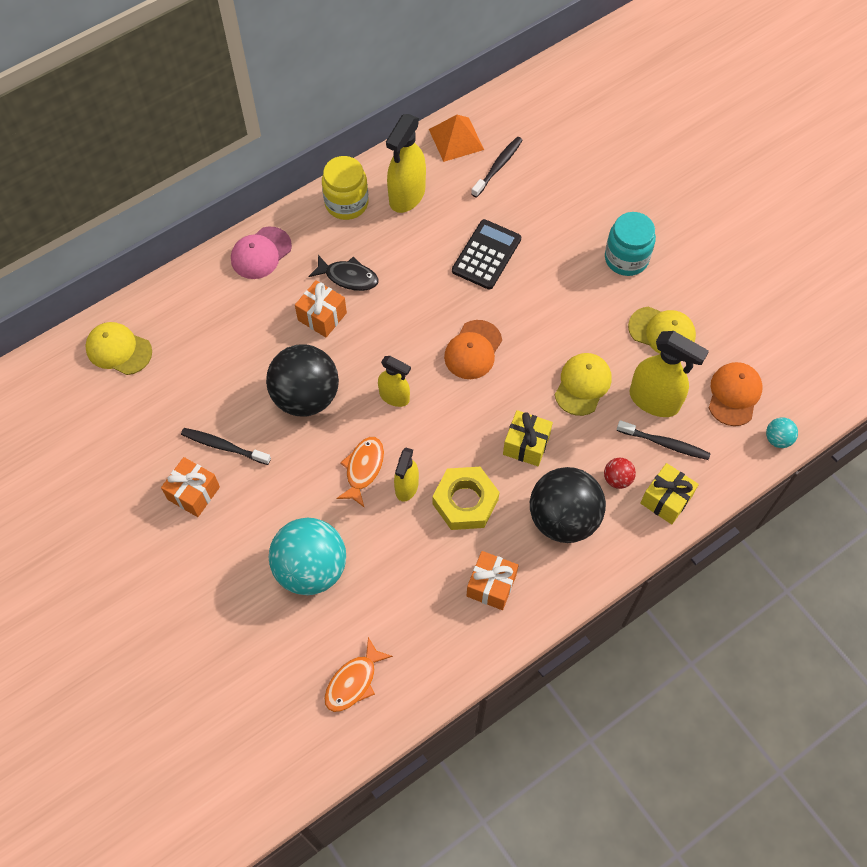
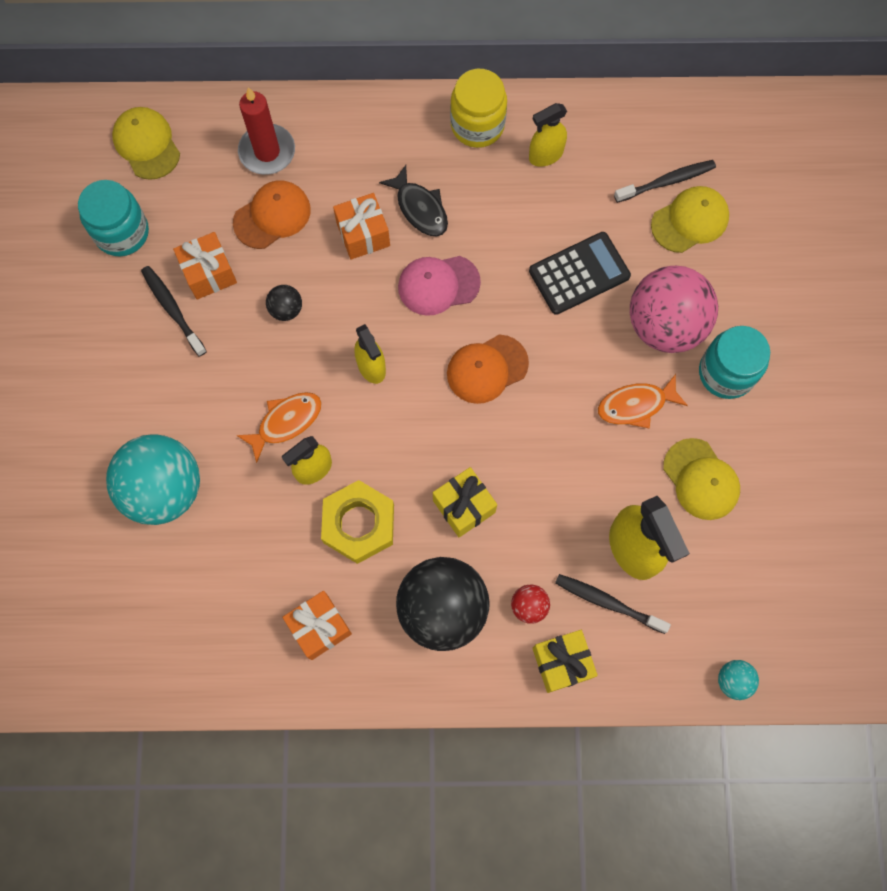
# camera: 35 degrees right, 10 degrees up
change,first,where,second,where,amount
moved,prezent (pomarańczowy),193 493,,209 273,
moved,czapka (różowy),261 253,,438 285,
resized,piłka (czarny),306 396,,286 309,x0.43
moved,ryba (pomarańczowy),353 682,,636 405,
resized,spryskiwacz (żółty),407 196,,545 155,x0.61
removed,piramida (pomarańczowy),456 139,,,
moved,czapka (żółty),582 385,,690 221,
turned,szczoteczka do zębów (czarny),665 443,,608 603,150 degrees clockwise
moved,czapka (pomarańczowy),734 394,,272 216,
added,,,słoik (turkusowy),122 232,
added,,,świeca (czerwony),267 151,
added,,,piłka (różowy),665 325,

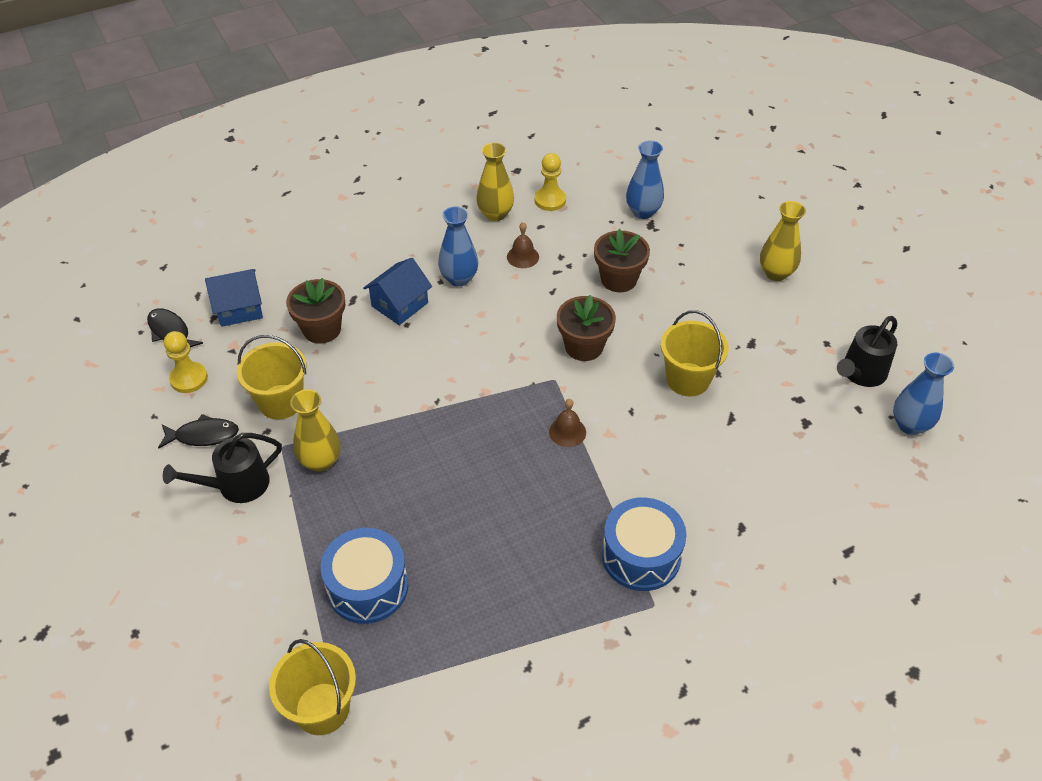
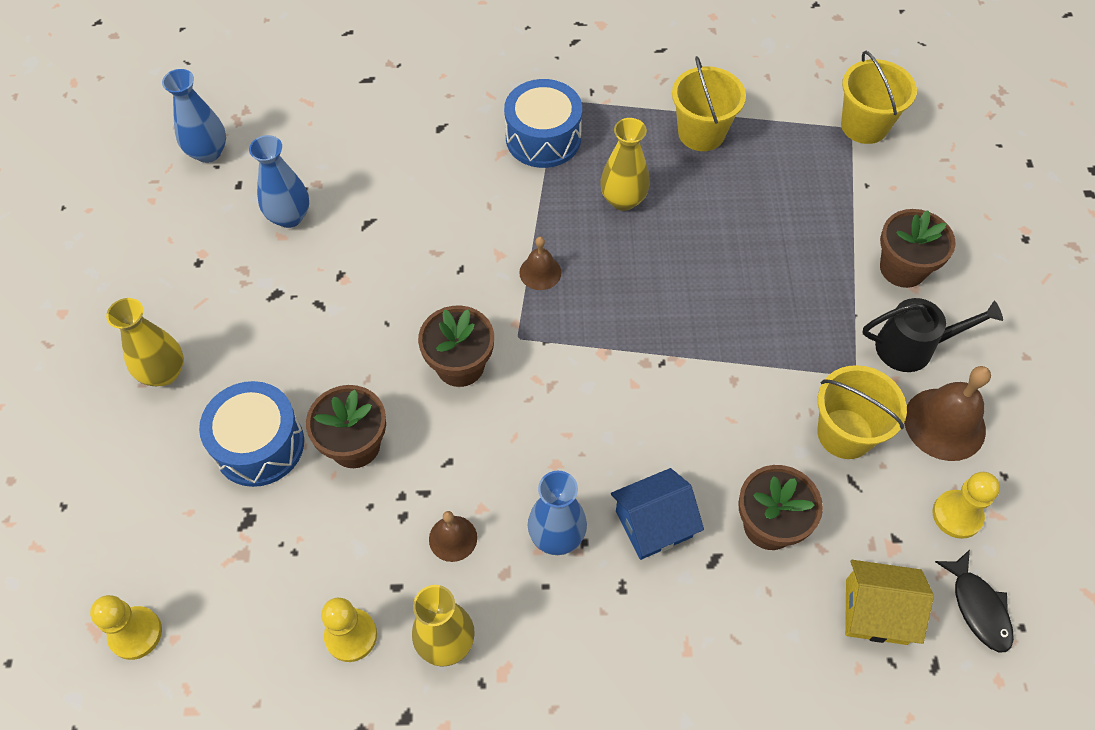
# camera: 155 degrees left, 10 degrees up
change,first,where,second,where,amount
replaced,ryba (czarny),203 435,dzwonek (brązowy),944 424,
recoloured,domek (niebieski),239 308,domek (żółty),876 611,
moved,wazon (żółty),320 461,,623 200,
moved,bęben (niebieski),367 587,,259 445,
moved,wazon (niebieski),643 212,,289 216,
moved,wiadro (żółty),688 379,,701 133,
removed,konewka (czarny),861 373,,,
added,,,pionek (żółty),135 633,
added,,,doniczka (brązowy),902 268,

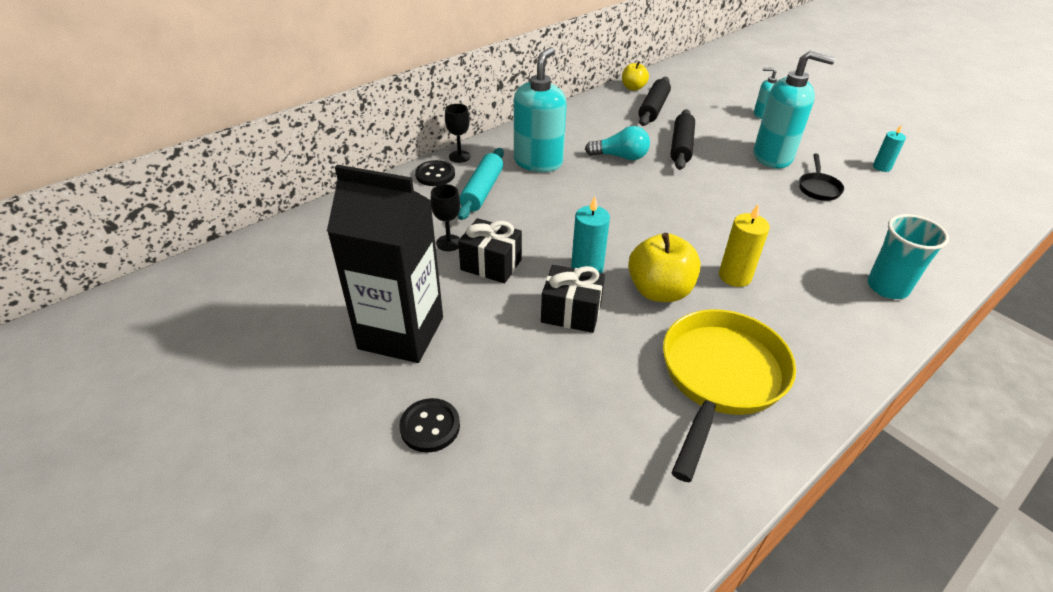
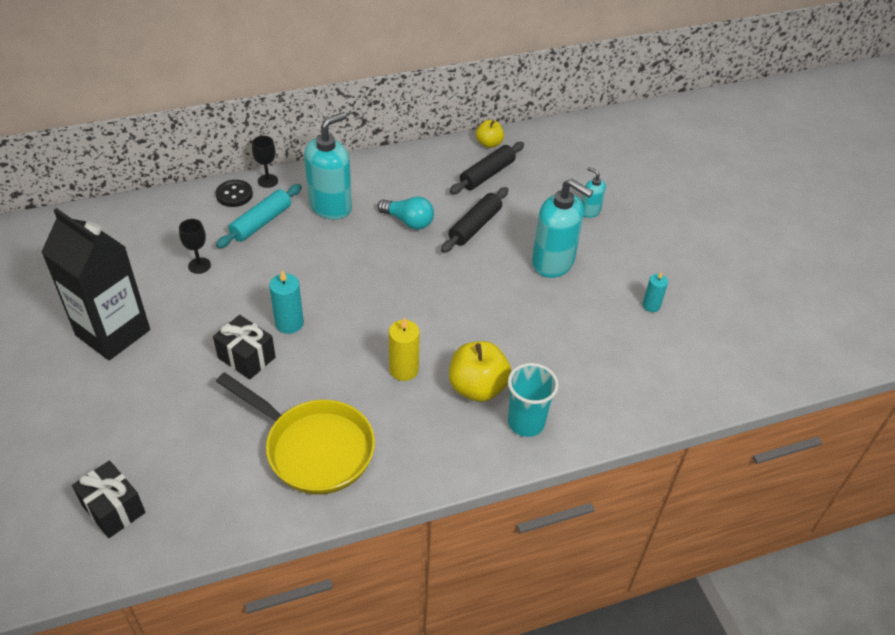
# camera: 20 degrees right, 5 degrees up
change,first,where,second,where,amount
removed,guzik (czarny),430 426,,,
moved,prezent (czarny),491 265,,113 509,
moved,jabłko (żółty),659 291,,477 387,
turned,patelnia (żółty),719 378,,313 448,75 degrees clockwise
removed,patelnia (czarny),818 188,,,

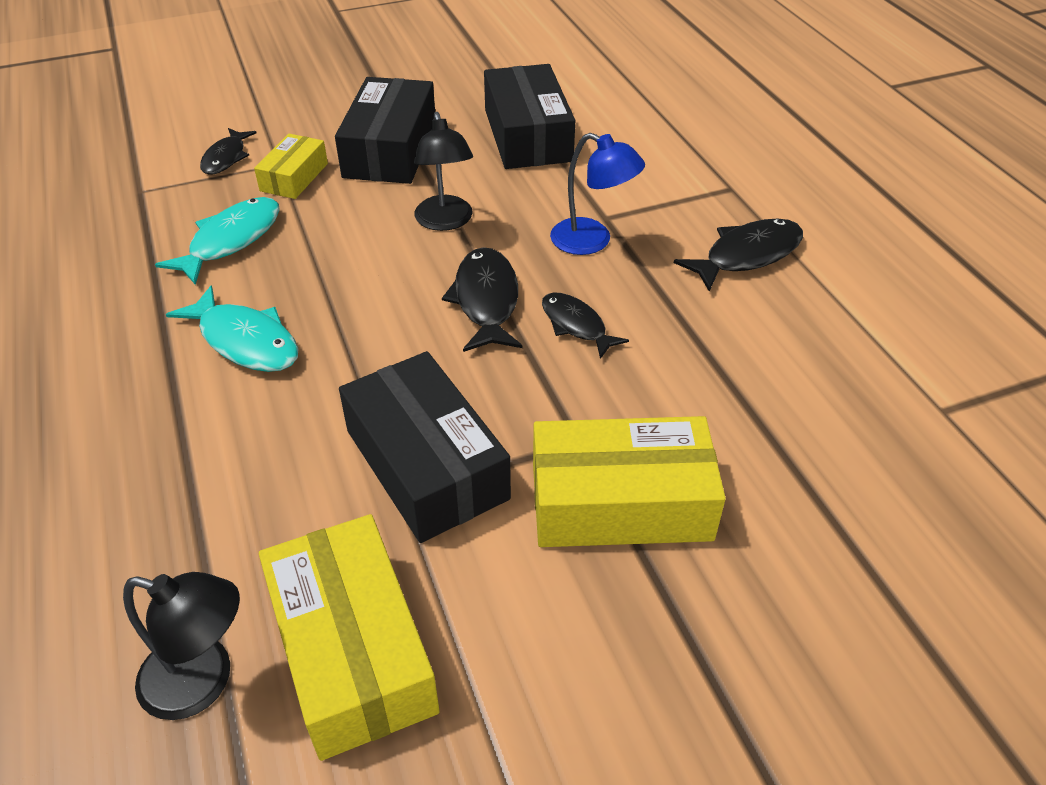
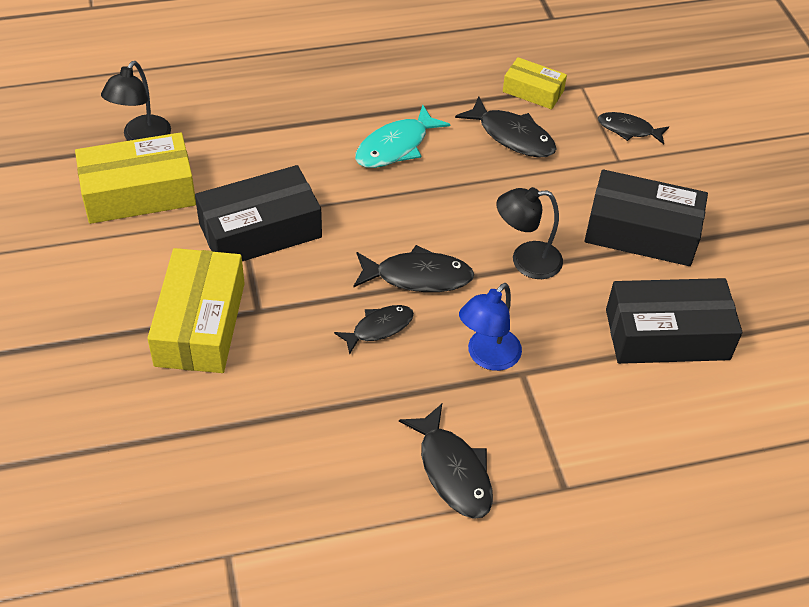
# camera: 95 degrees right, 5 degrees up
change,first,where,second,where,amount
recoloured,ryba (turkusowy),231 240,ryba (czarny),512 136,
moved,pudełko (żółty),294 177,,533 91,

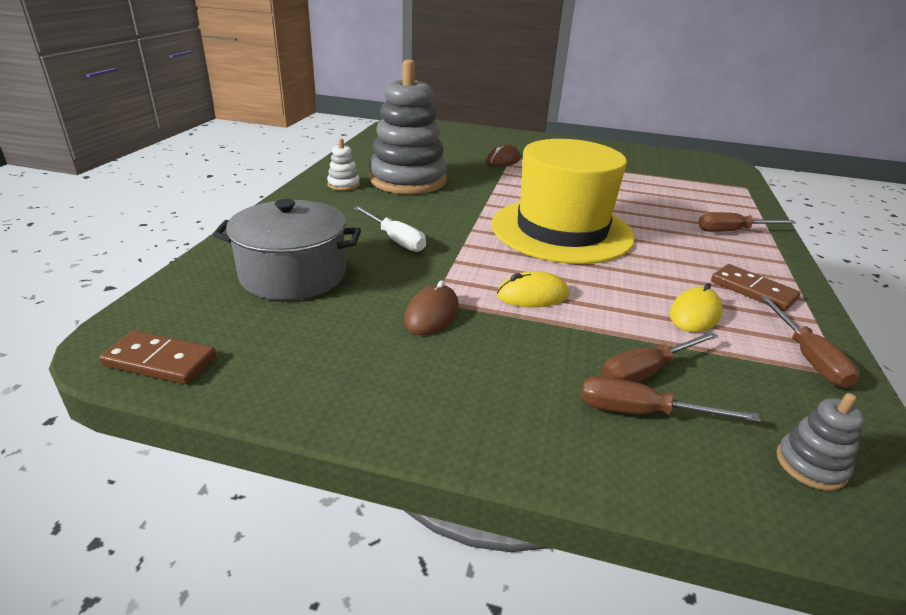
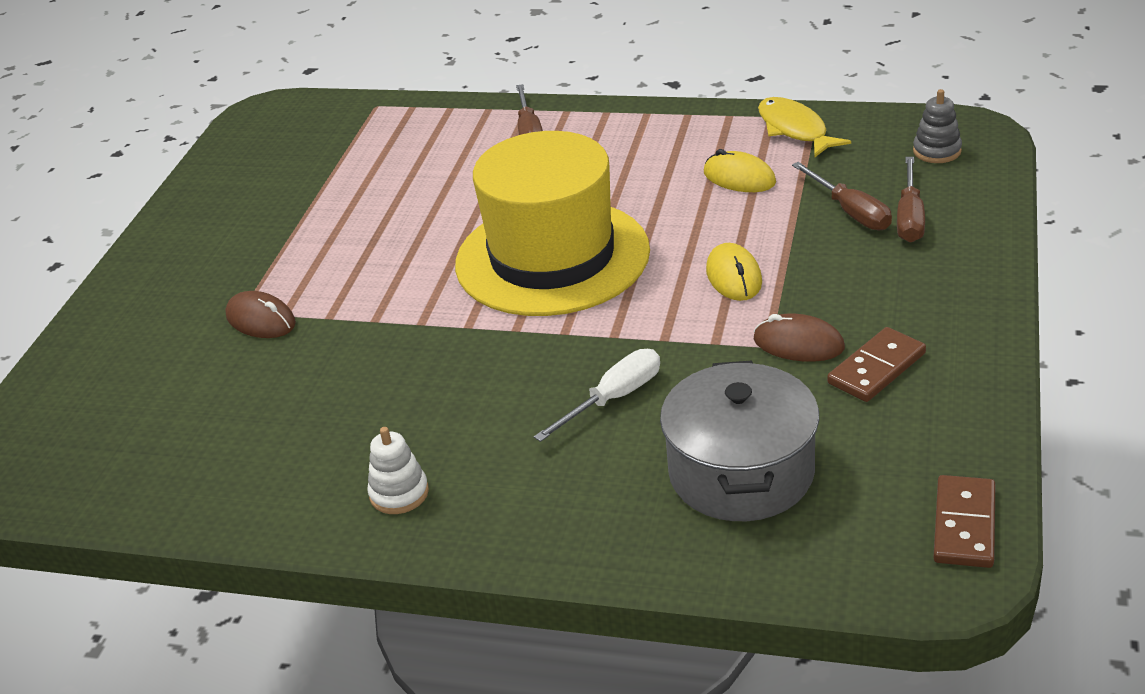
# camera: 85 degrees left, 5 degrees up
change,first,where,second,where,amount
removed,zabawka nakładanka (szary),408 180,,,
moved,kostka domina (brązowy),753 290,,877 368,
replaced,śrubokręt (brązowy),807 357,ryba (żółty),795 129,

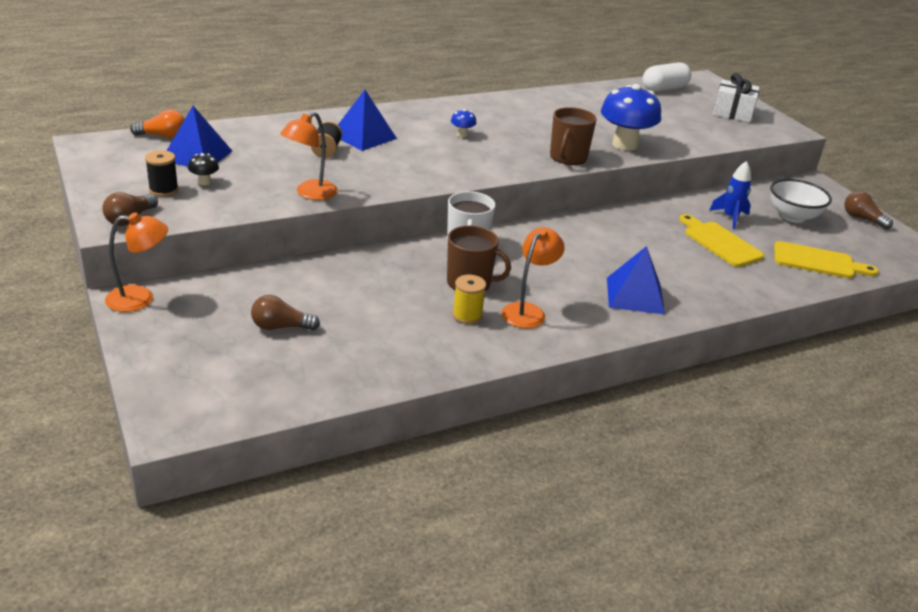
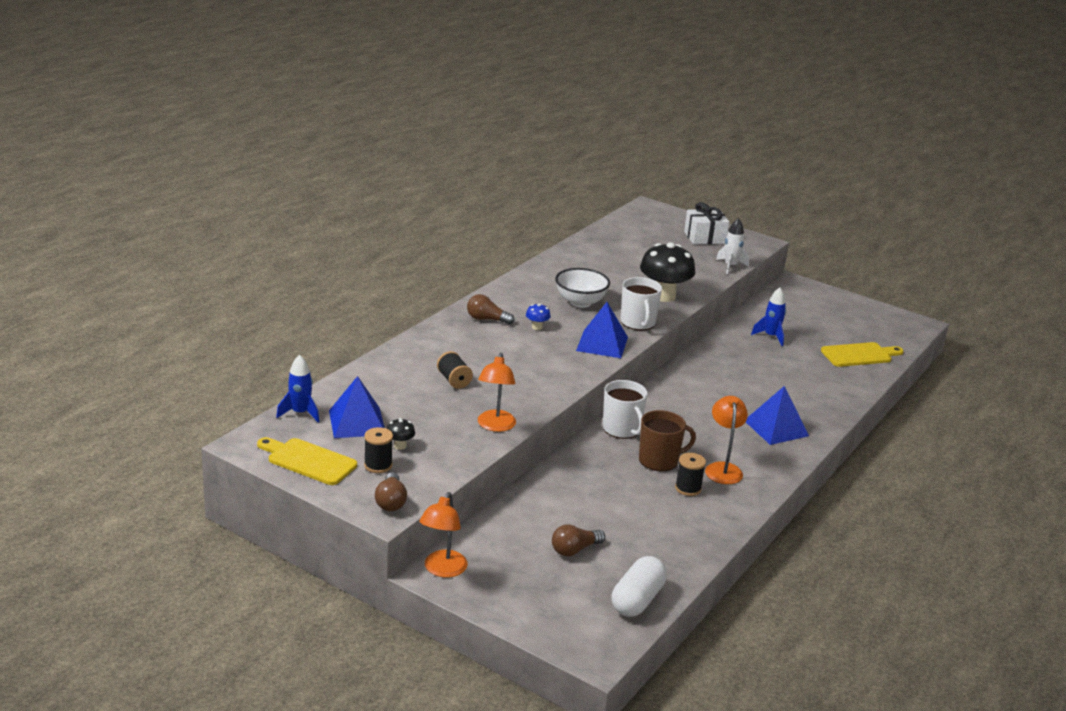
# camera: 30 degrees left, 5 degrees down
change,first,where,second,where,amount
turned,lampka (pomarańczowy),140 298,,442 570,150 degrees clockwise
replaced,żarówka (pomarańczowy),163 136,rakieta (niebieski),300 413,
moved,piramida (niebieski),363 136,,602 343,
recoloured,szpulka (żółty),467 315,szpulka (czarny),688 488,
recoloured,kubek (brązowy),568 157,kubek (biały),638 323,
recoloured,grzyb (niebieski),624 145,grzyb (czarny),664 296,
moved,kapsułka (biały),664 89,,637 600,
moved,deska do krojenia (żółty),720 242,,308 461,
moved,miska (biały),793 216,,580 302,
moved,żarówka (brązowy),862 219,,487 319,
added,,,rakieta (biały),730 266,

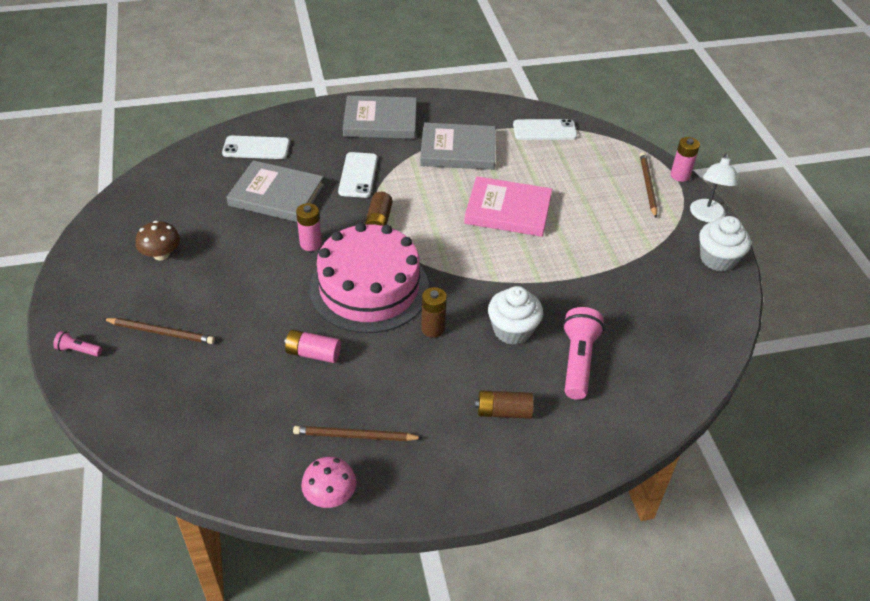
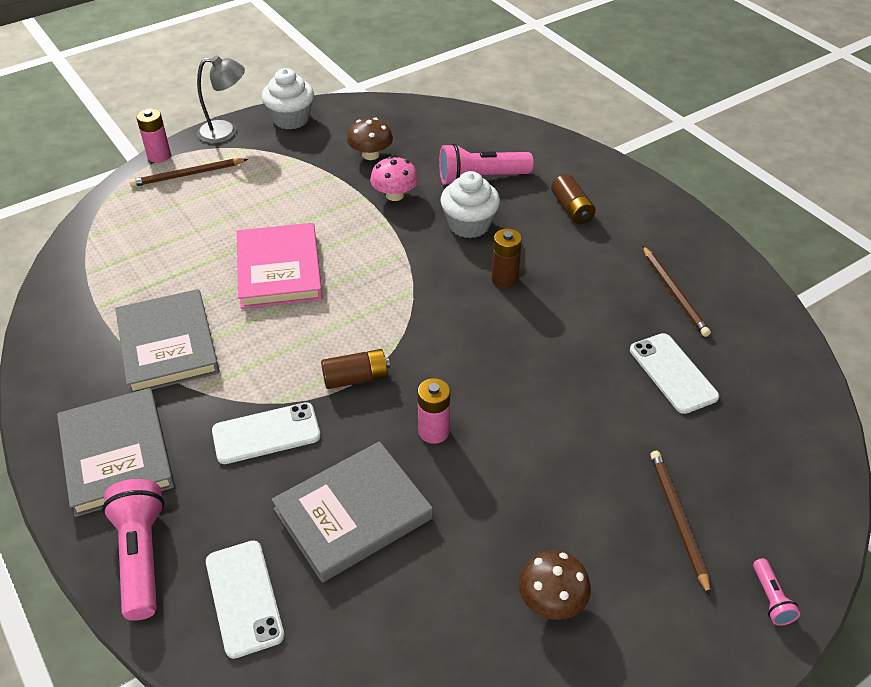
# camera: 110 degrees left, 0 degrees up
change,first,where,second,where,amount
turned,książka (szary),276 195,,353 514,60 degrees clockwise
removed,bateria (różowy),313 353,,,
moved,grzyb (różowy),330 495,,394 195,
removed,tort (różowy),369 288,,,
moved,telefon (biały),544 130,,672 373,
recoloured,lampka (biały),706 216,lampka (szary),226 132,
added,,,latarka (różowy),141 556,
added,,,grzyb (brązowy),370 155,

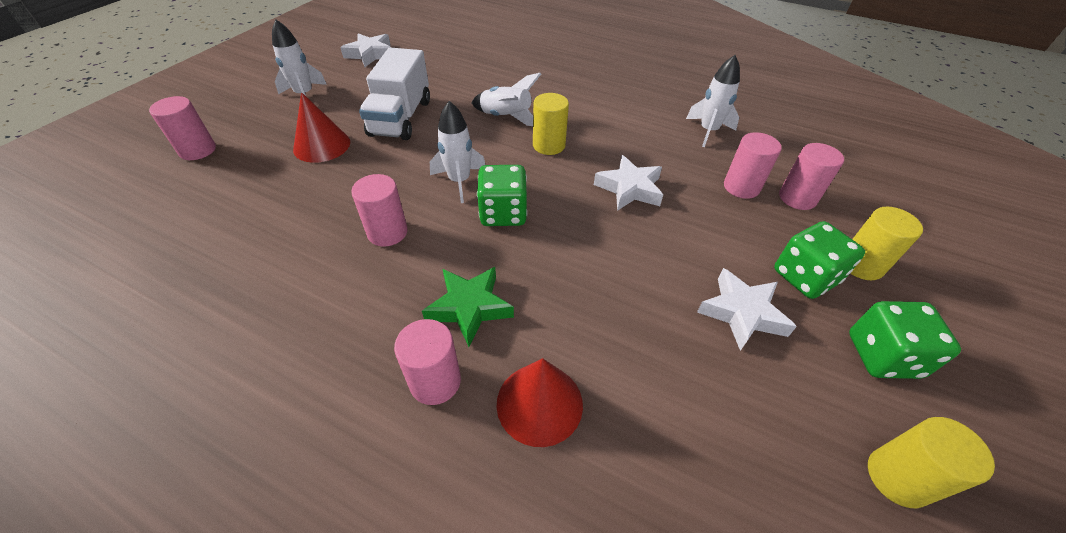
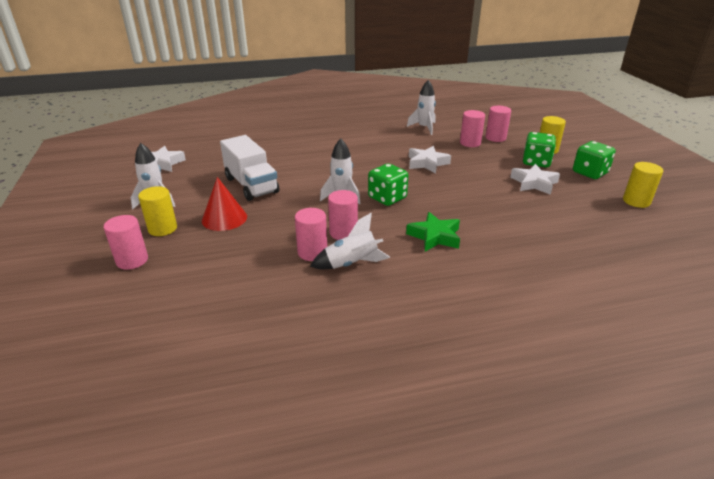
# camera: 40 degrees left, 15 degrees down
change,first,where,second,where,amount
moved,walec (różowy),435 381,,312 252,
moved,rakieta (biały),506 117,,351 264,
removed,stożek (czerwony),539 403,,,
moved,walec (żółty),549 145,,162 229,

